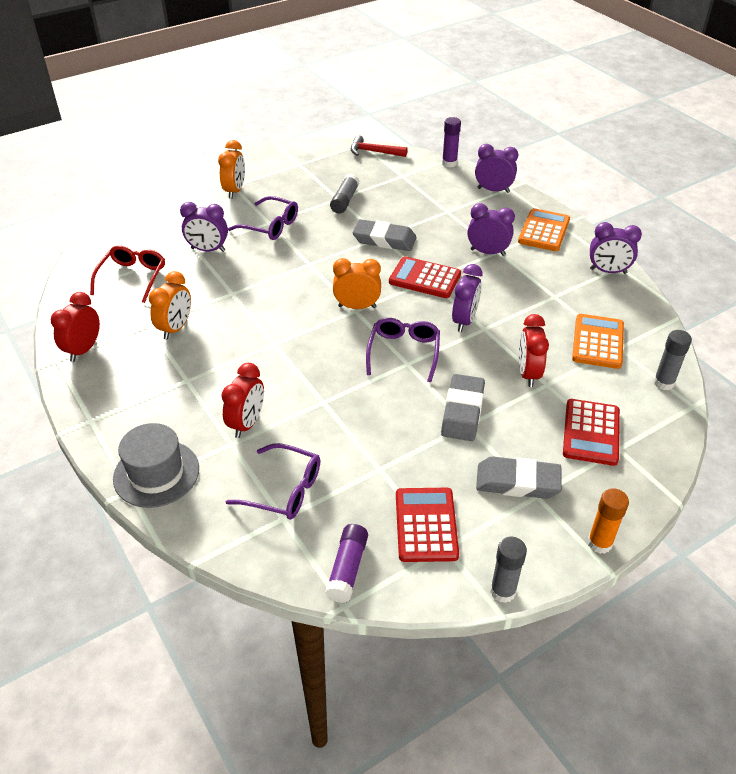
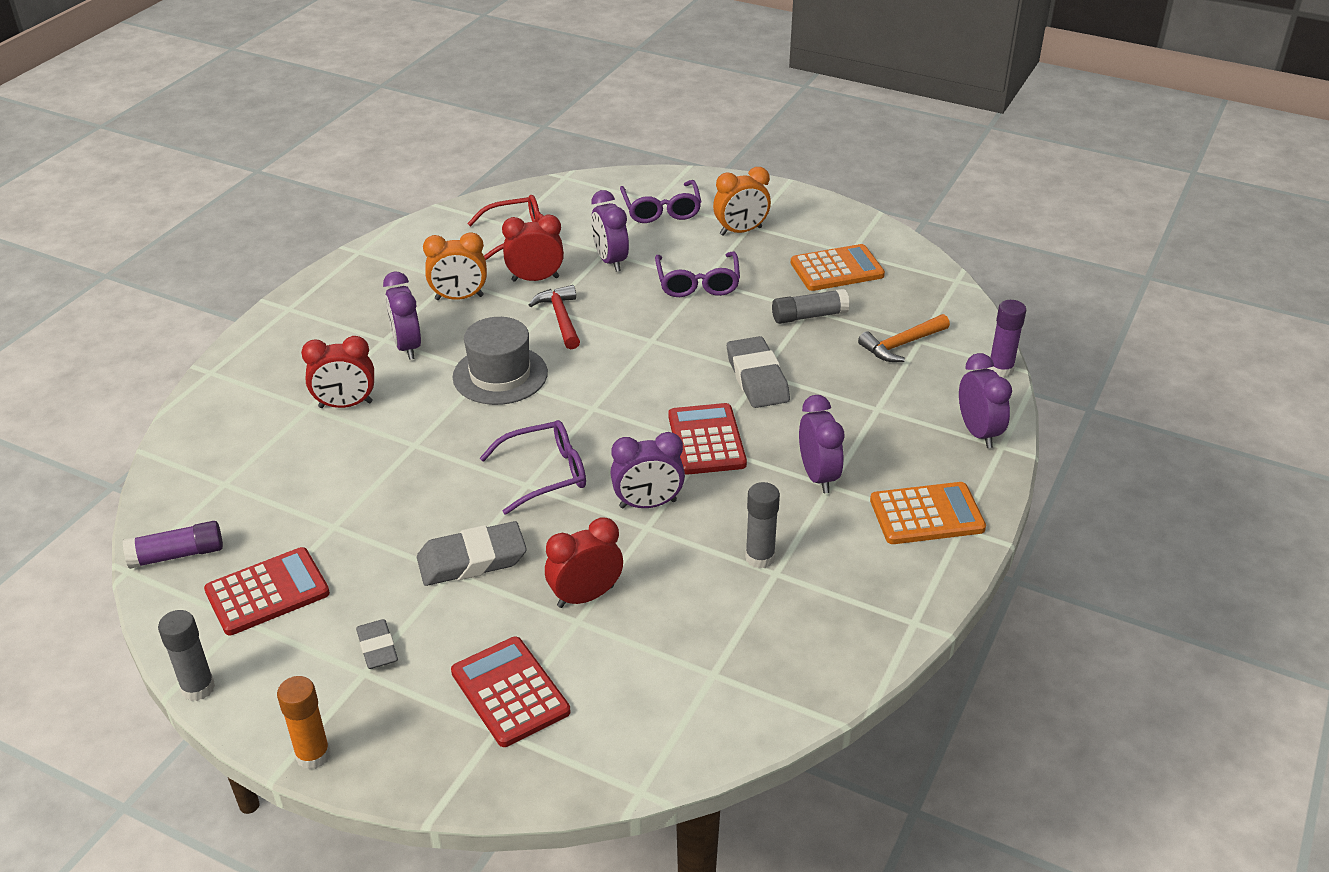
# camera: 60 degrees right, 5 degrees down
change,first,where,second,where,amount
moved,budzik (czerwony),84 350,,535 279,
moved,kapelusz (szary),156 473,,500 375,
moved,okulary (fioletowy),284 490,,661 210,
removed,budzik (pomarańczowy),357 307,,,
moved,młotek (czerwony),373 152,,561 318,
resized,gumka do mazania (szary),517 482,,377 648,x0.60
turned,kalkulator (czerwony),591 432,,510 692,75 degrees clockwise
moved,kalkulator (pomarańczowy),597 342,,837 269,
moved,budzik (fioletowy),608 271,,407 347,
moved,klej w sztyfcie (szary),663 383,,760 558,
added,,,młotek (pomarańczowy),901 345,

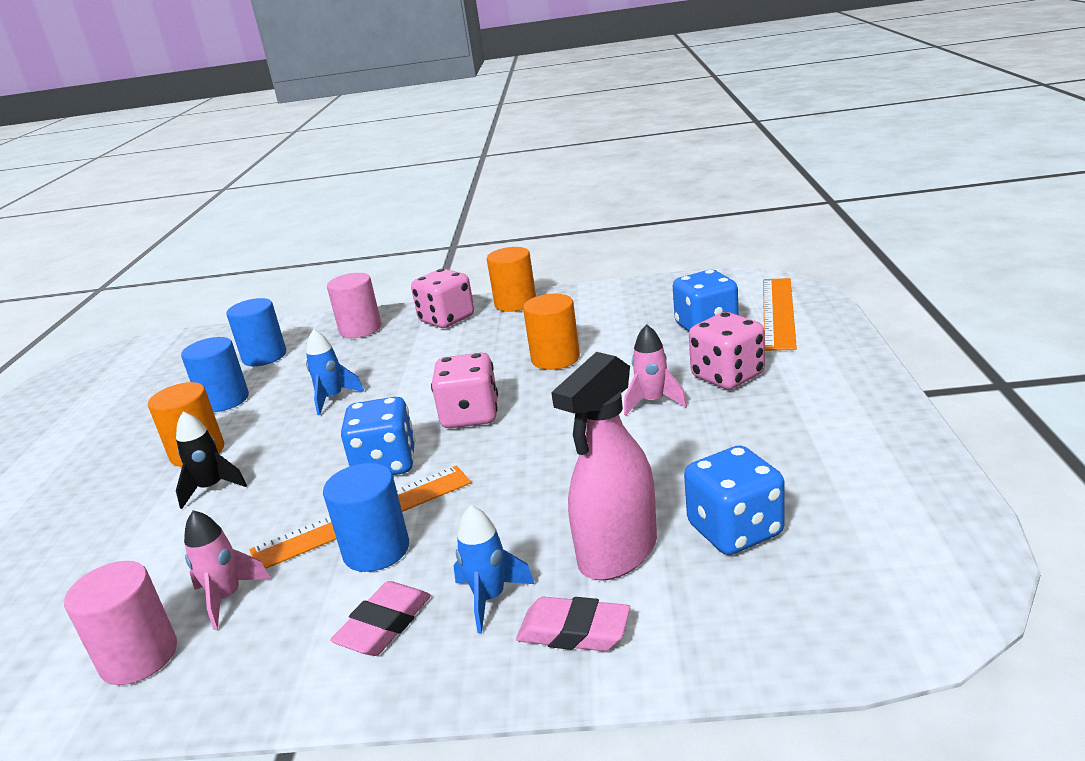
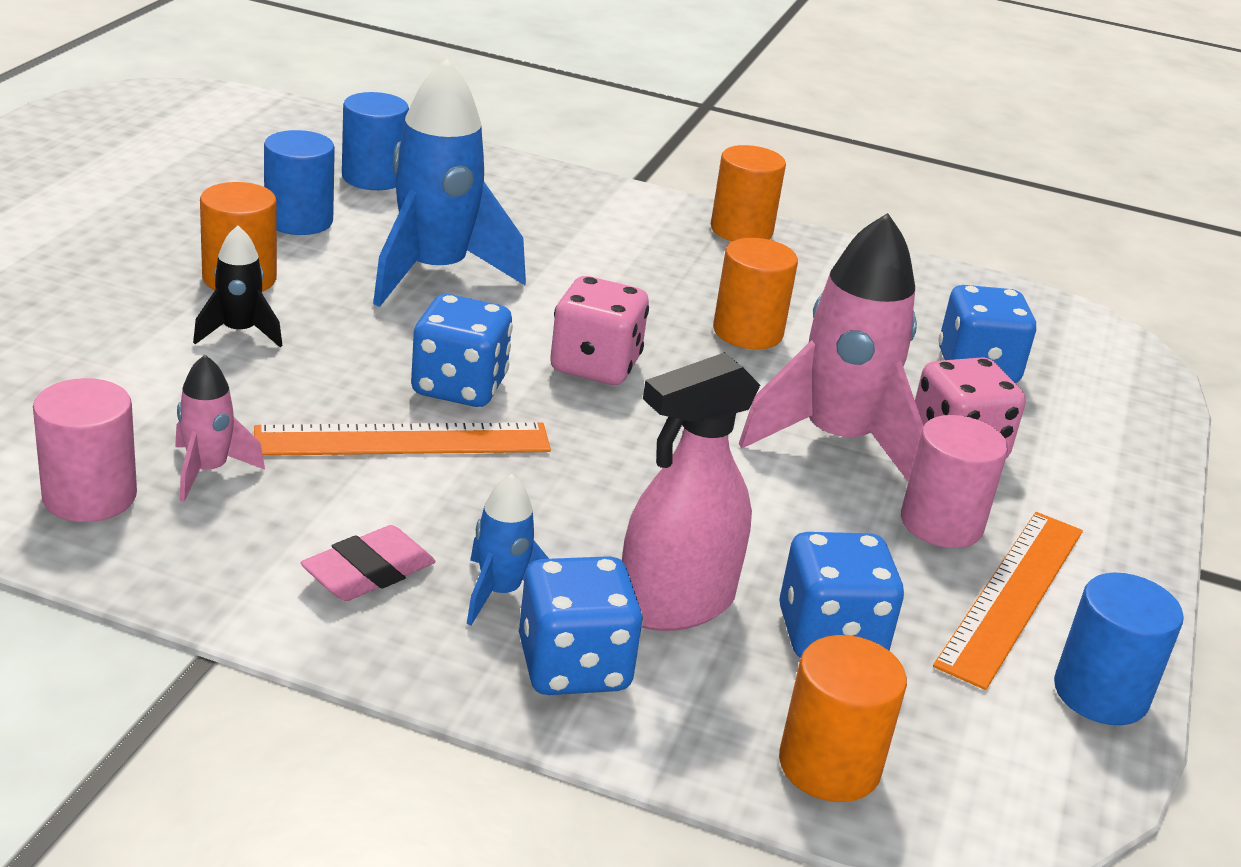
# camera: 10 degrees right, 5 degrees up
change,first,where,second,where,amount
resized,rakieta (niebieski),332 399,,434 273,x2.06
moved,walec (niebieski),376 550,,1100 694,
moved,walec (różowy),360 329,,941 524,
removed,kostka do gry (różowy),447 319,,,
replaced,gumka do mazania (różowy),574 631,kostka do gry (niebieski),574 666,
resized,rakieta (różowy),653 402,,836 441,x2.06
moved,linijka (pomarańczowy),778 312,,1012 595,
added,,,walec (pomarańczowy),829 765,

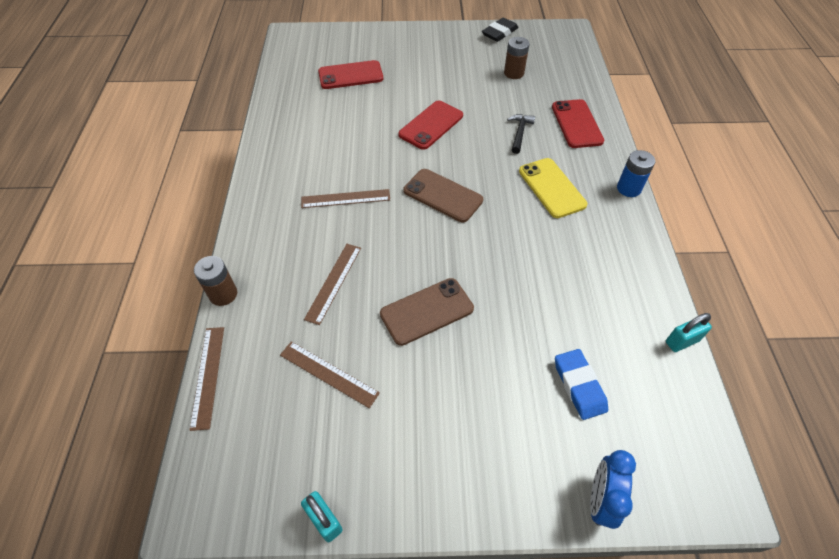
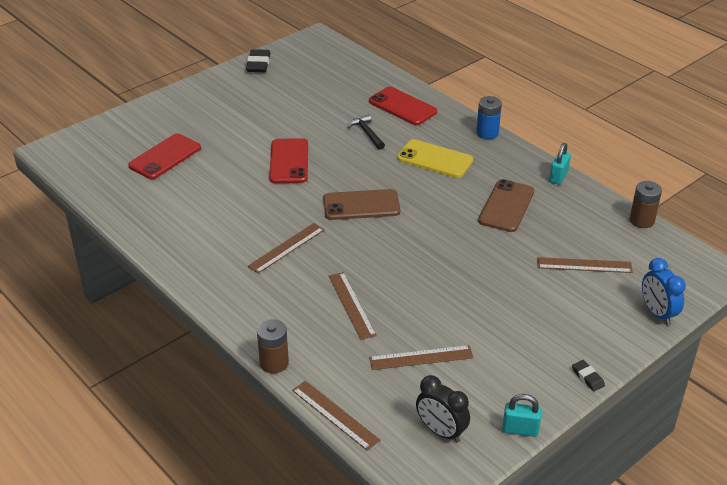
# camera: 40 degrees left, 15 degrees down
change,first,where,second,where,amount
moved,telefon (brązowy),426 311,,506 206,
moved,bateria (brązowy),514 73,,641 220,
replaced,gumka do mazania (niebieski),579 386,linijka (brązowy),584 265,
moved,kłódka (turkusowy),682 341,,558 177,
added,,,budzik (czarny),441 431,
added,,,gumka do mazania (czarny),587 377,

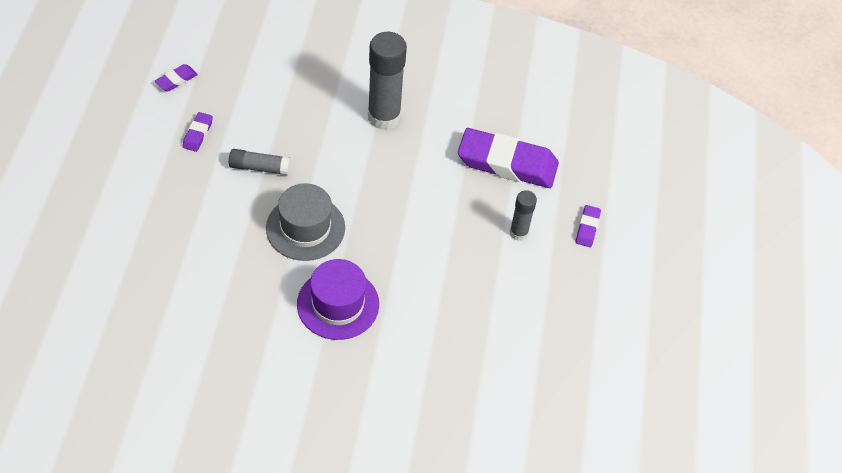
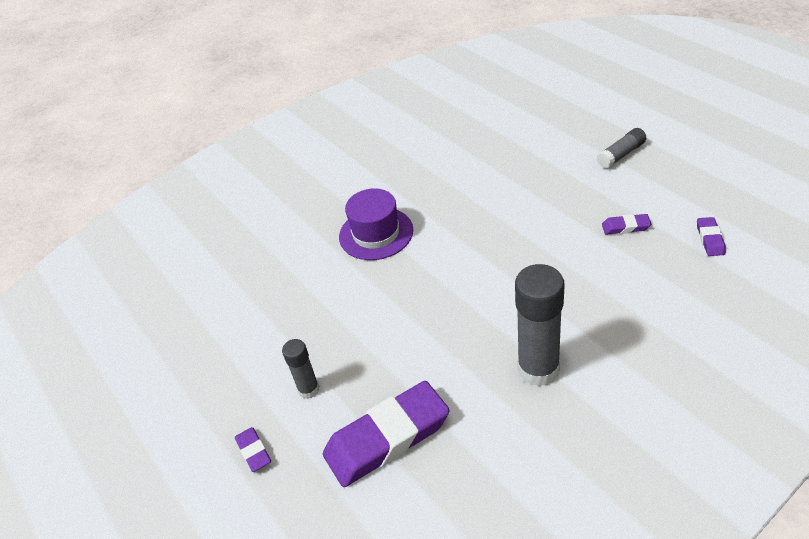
# camera: 145 degrees right, 10 degrees down
change,first,where,second,where,amount
turned,gumka do mazania (fioletowy),198 134,,625 227,60 degrees counterclockwise
moved,klej w sztyfcie (szary),259 167,,621 154,
removed,kapelusz (szary),305 228,,,

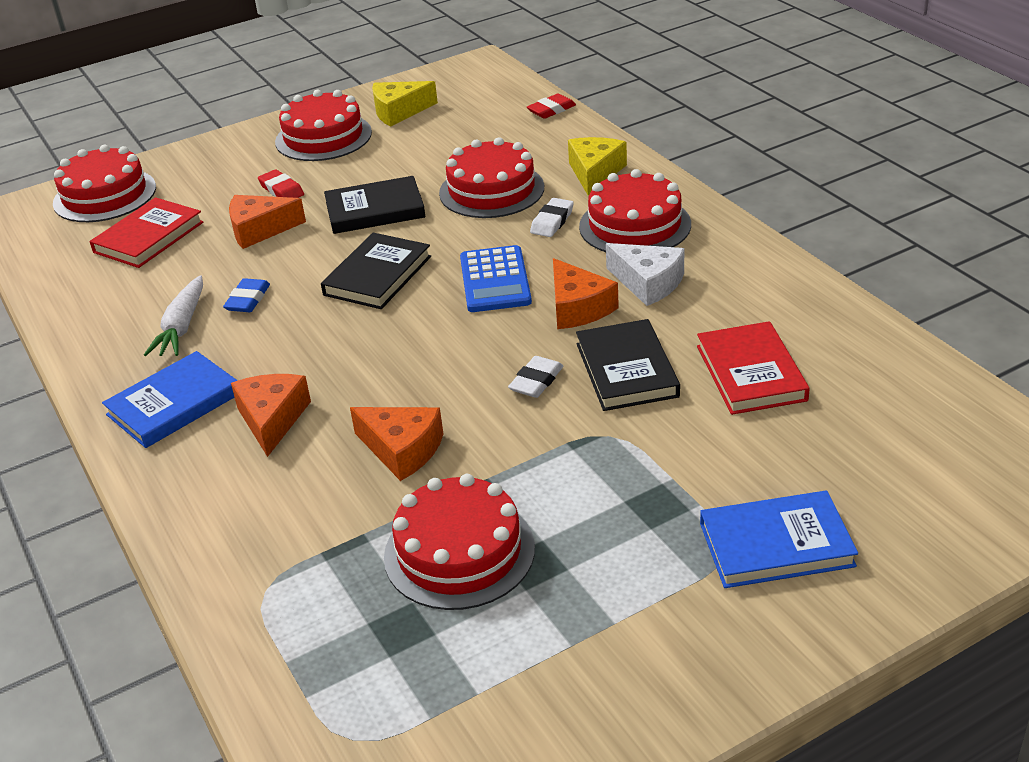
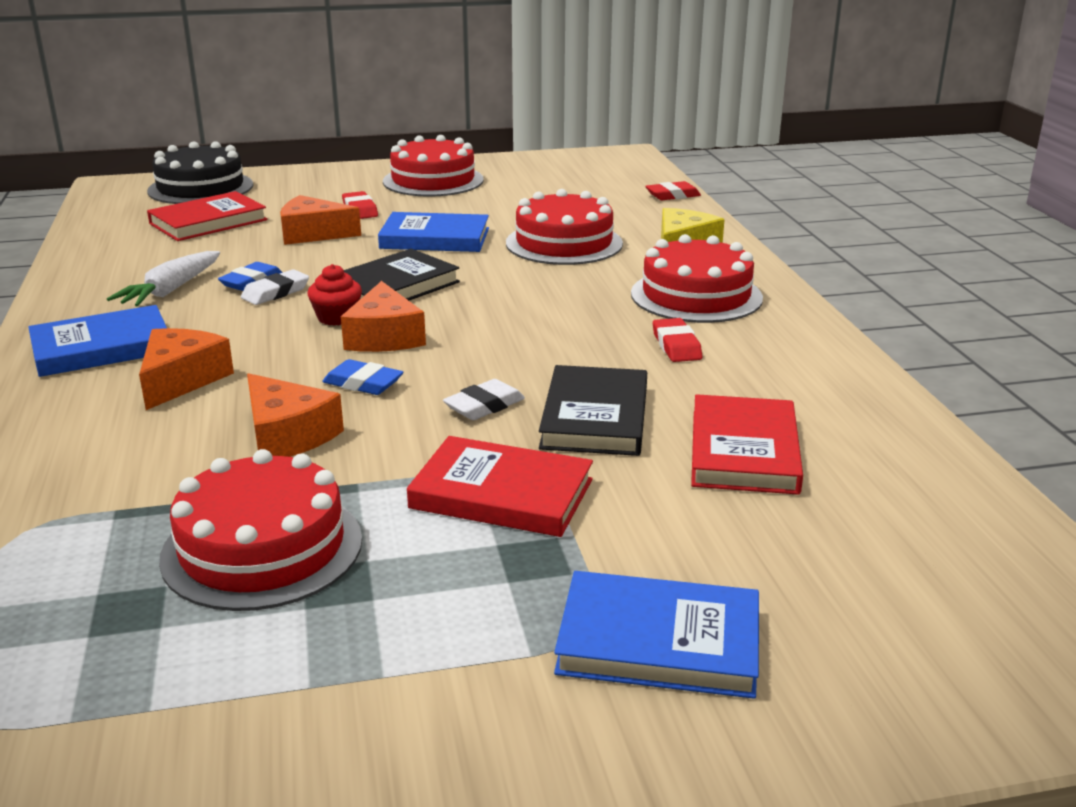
# camera: 15 degrees right, 10 degrees down
change,first,where,second,where,amount
recoloured,tort (czerwony),105 195,tort (czarny),200 188,
recoloured,książka (czarny),375 210,książka (niebieski),435 238,
removed,ser (żółty),399 111,,,
removed,kalkulator (niebieski),495 280,,,
moved,gumka do mazania (biały),552 221,,275 292,
moved,ser (pomarańczowy),578 307,,384 336,
replaced,ser (biały),648 283,gumka do mazania (czerwony),676 345,
added,,,muffinka (czerwony),337 317,
added,,,gumka do mazania (niebieski),363 383,
added,,,książka (czerwony),501 494,

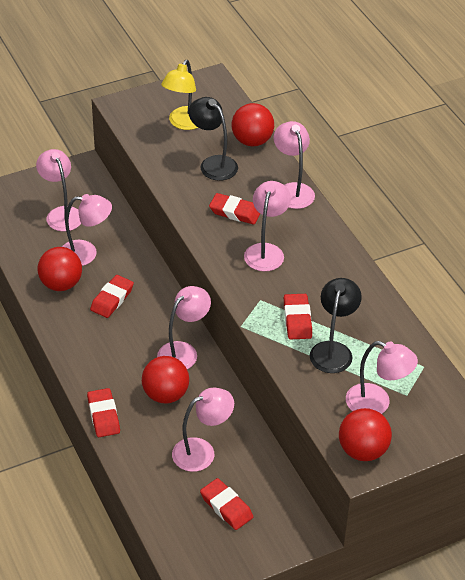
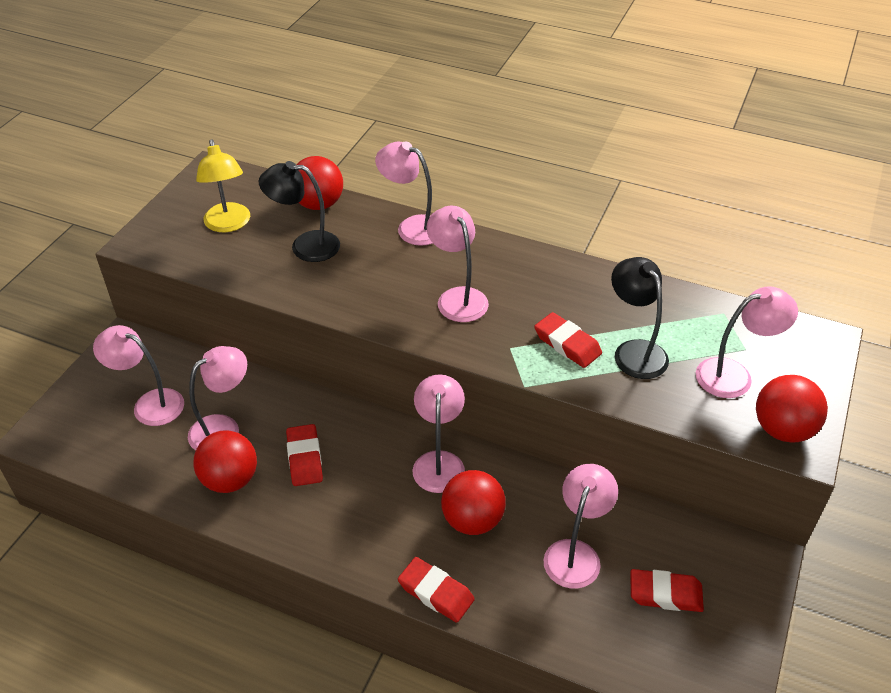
# camera: 40 degrees left, 0 degrees up
change,first,where,second,where,amount
removed,gumka do mazania (czerwony),235 212,,,

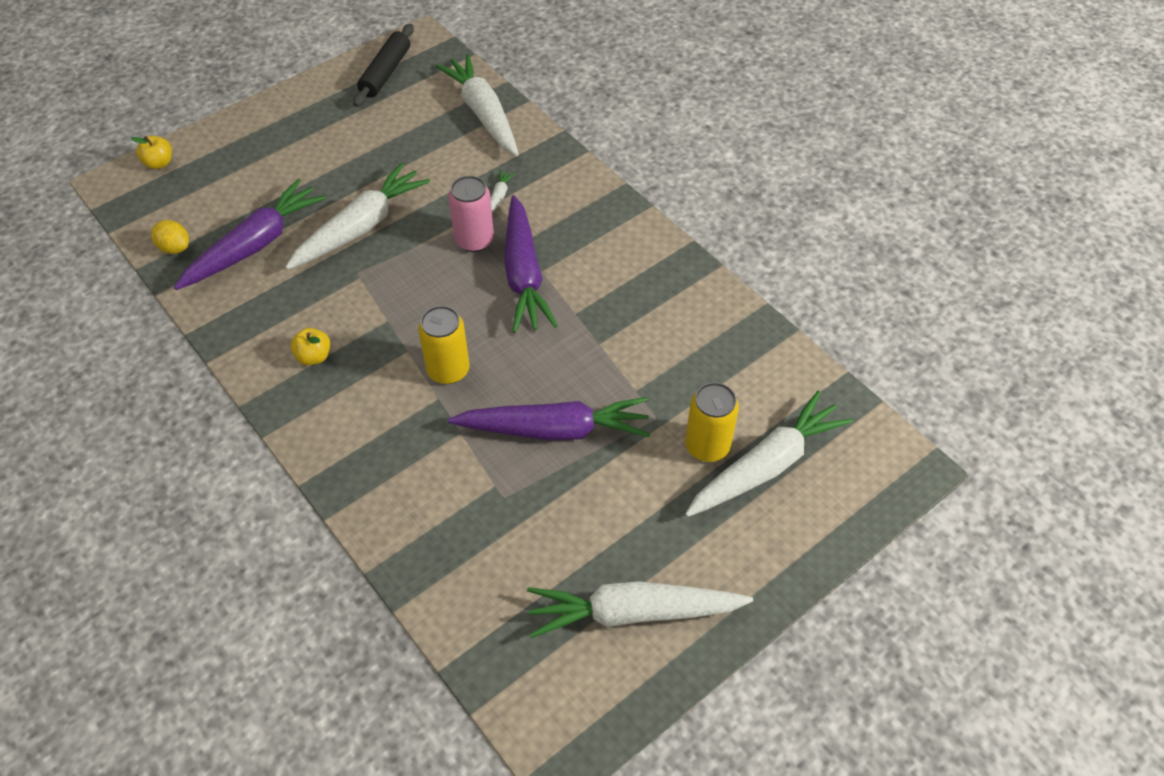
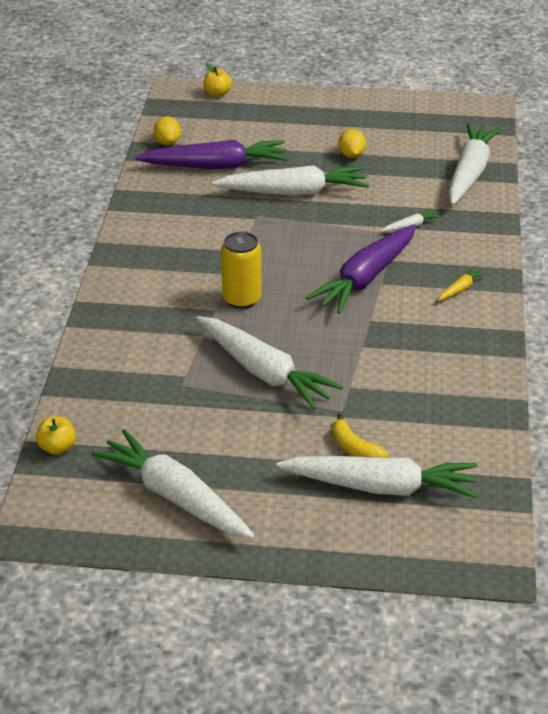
# camera: 45 degrees right, 15 degrees down
change,first,where,second,where,amount
moved,jabłko (żółty),314 356,,57 447,
removed,wałek do ciasta (czarny),385 73,,,
removed,puszka (różowy),474 240,,,
recoloured,marchewka (fioletowy),554 430,marchewka (biały),264 372,
replaced,puszka (żółty),707 446,banan (żółty),355 448,
added,,,cytryna (żółty),351 155,
added,,,marchewka (żółty),460 289,

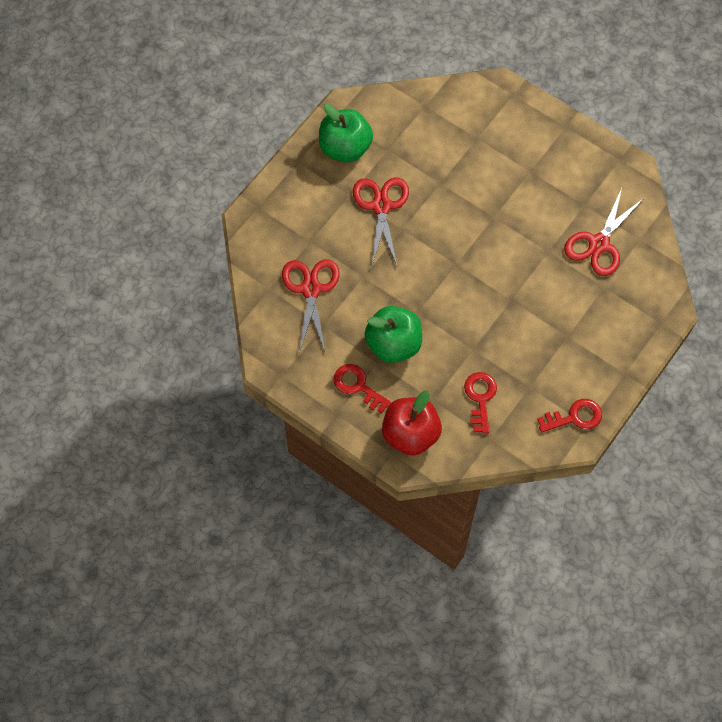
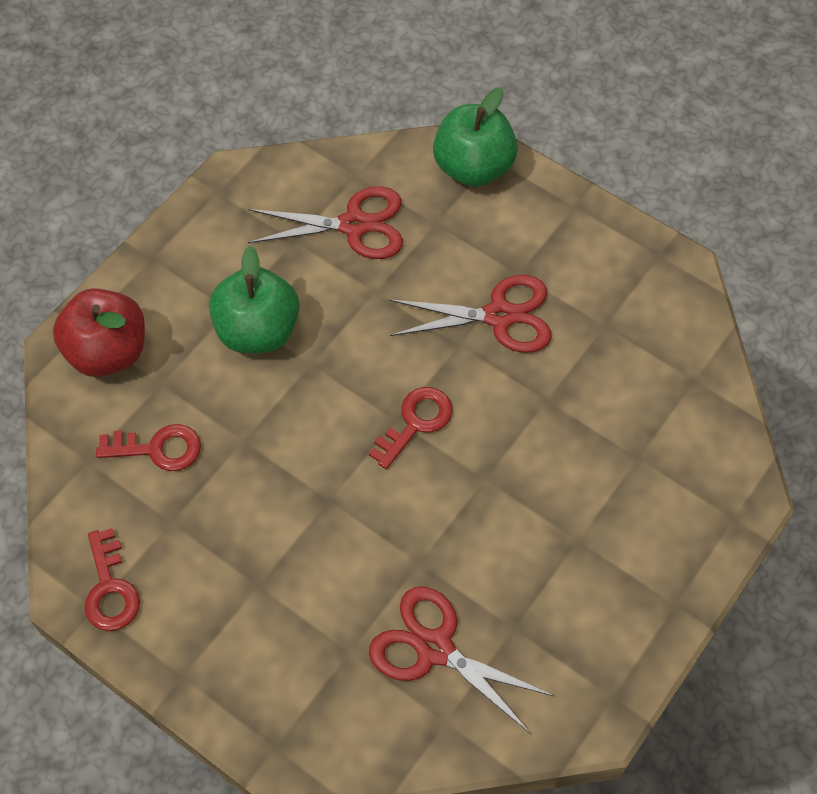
# camera: 90 degrees right, 5 degrees down
change,first,where,second,where,amount
moved,jabłko (zielony),345 148,,473 167,
moved,klucz (czerwony),358 386,,415 423,

